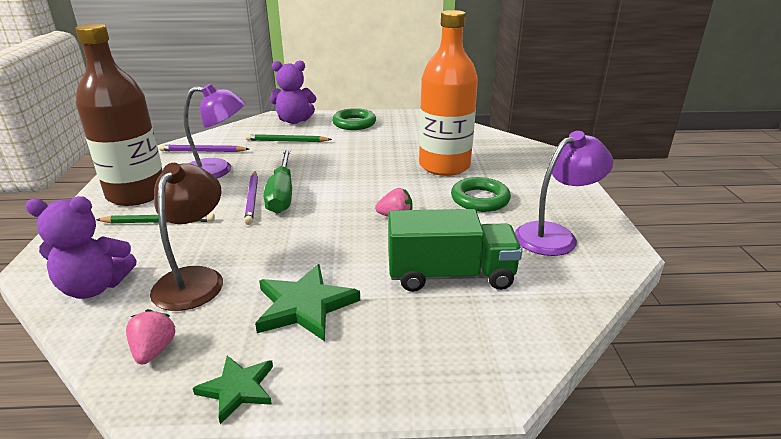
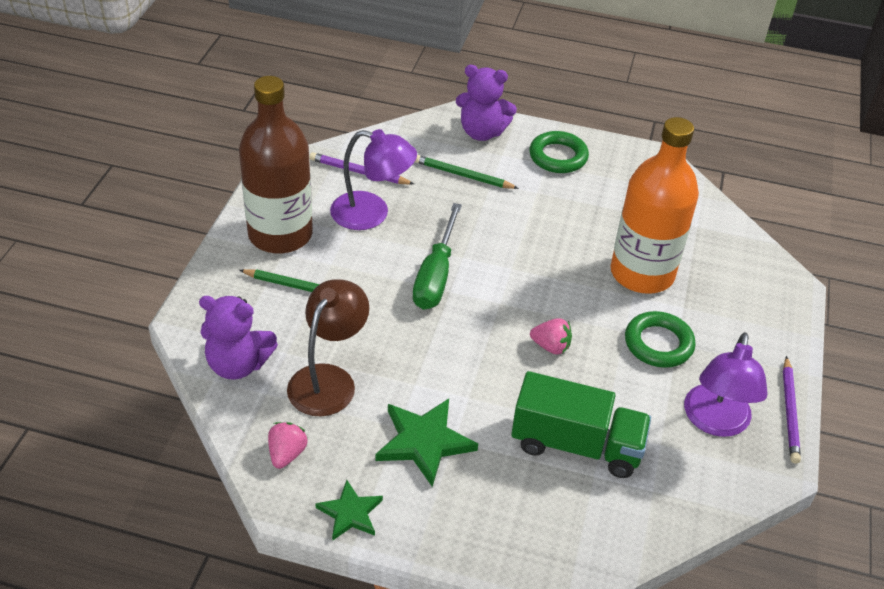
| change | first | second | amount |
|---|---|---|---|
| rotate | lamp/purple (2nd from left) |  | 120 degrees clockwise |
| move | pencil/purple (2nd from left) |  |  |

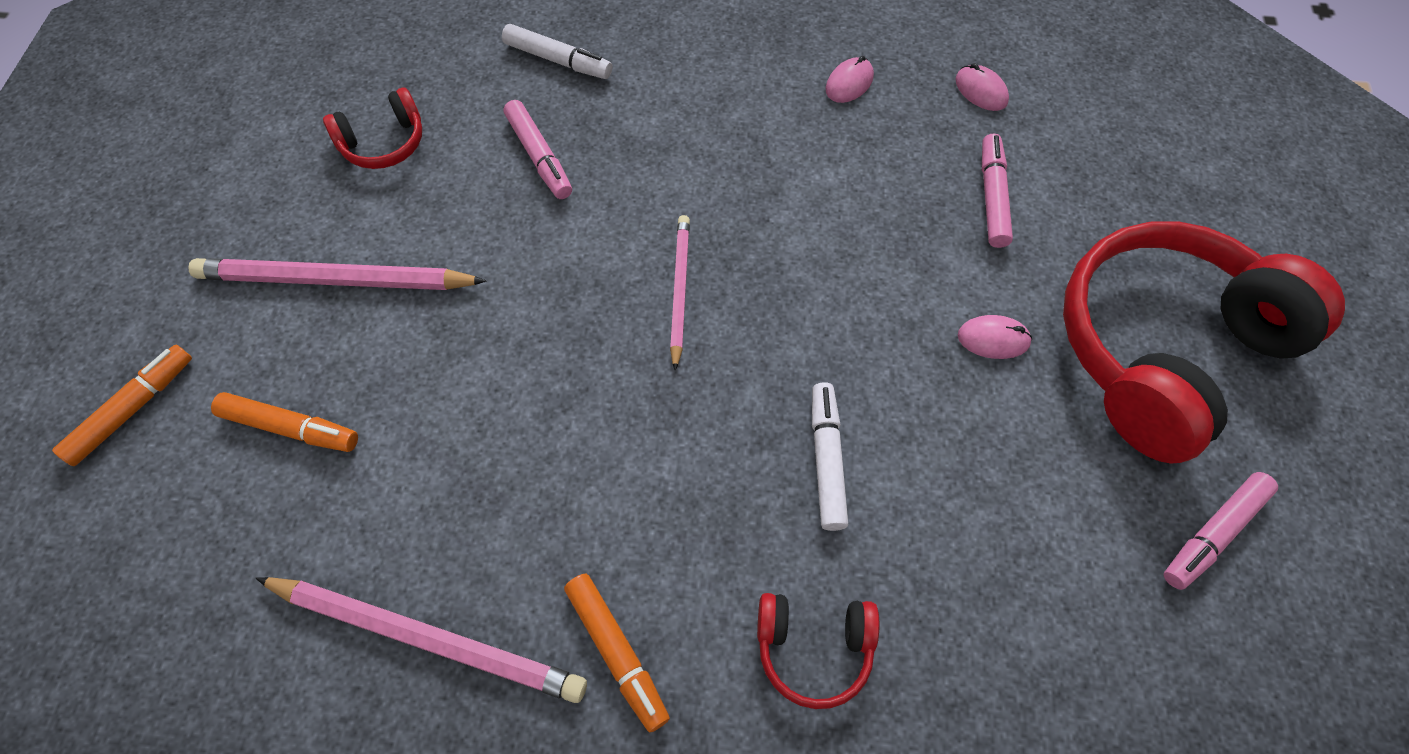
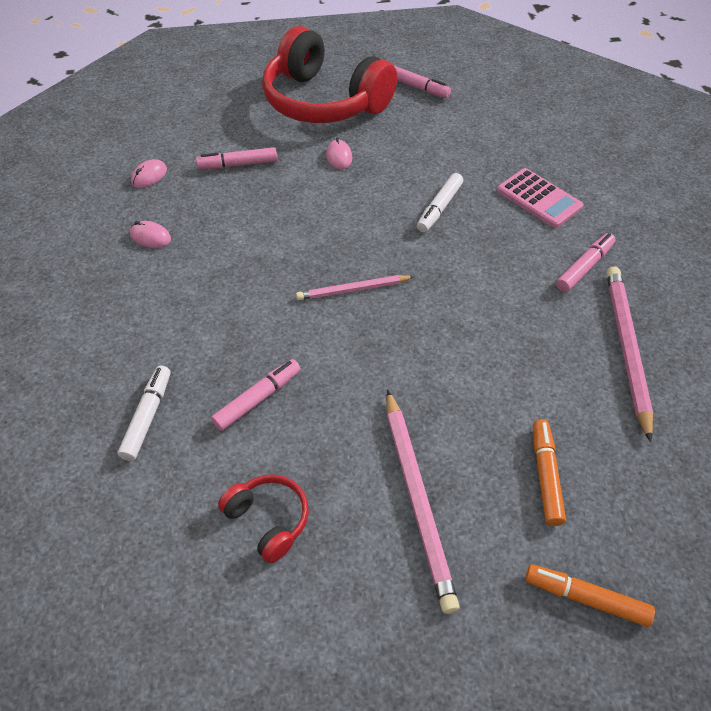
| change | first | second | amount |
|---|---|---|---|
| rotate | marker/white (2nd from left) |  | 45 degrees counterclockwise |
| replace | headphones/red (2nd from left) | calculator/pink |  |
| recolor | marker/orange (3rd from left) | marker/pink (4th from left) |  |

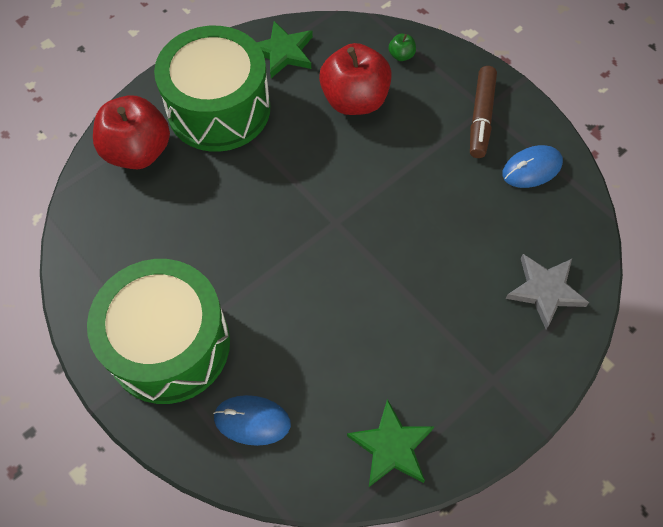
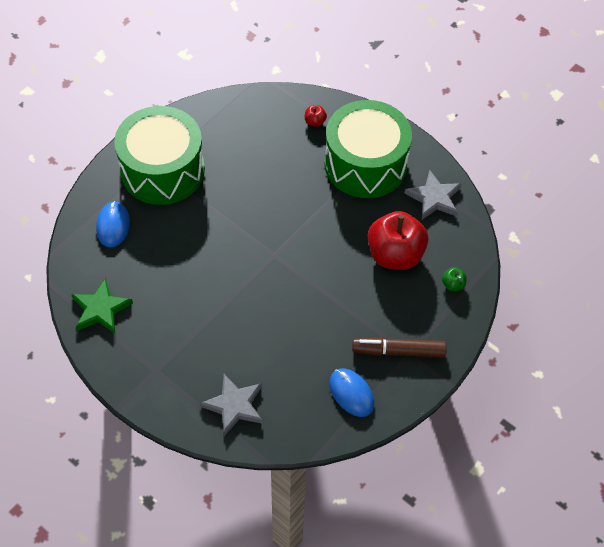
| change | first | second | amount |
|---|---|---|---|
| resize | apple/red (1st from left) |  | x0.40 |
| recolor | star/green (1st from left) | star/grey (2nd from left) |  |

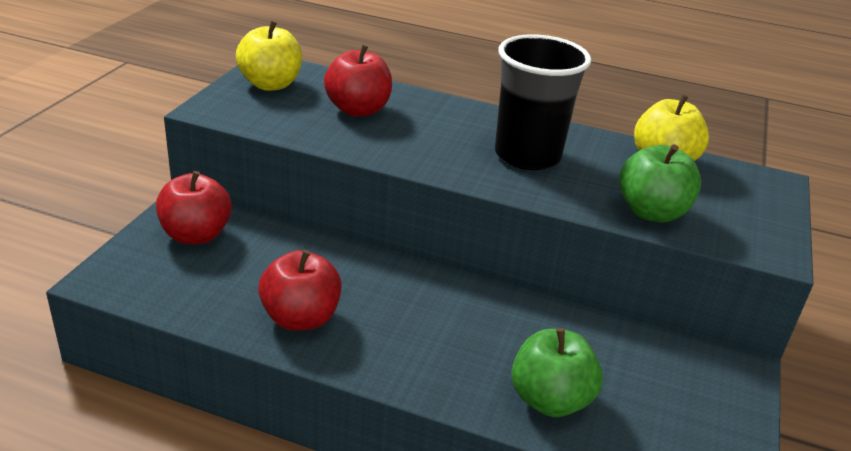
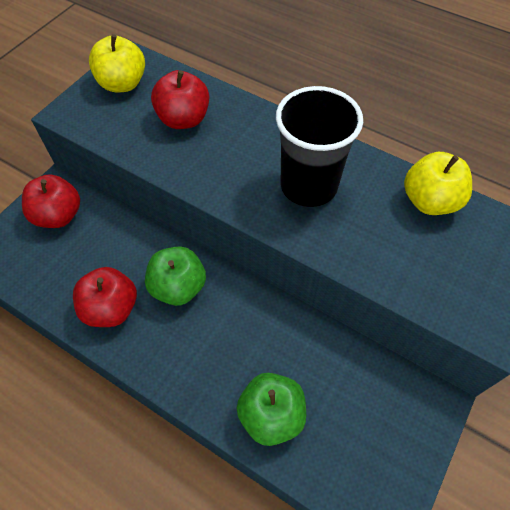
| change | first | second | amount |
|---|---|---|---|
| move | apple/green (2nd from left in the first image) | apple/green (1st from left) |  |

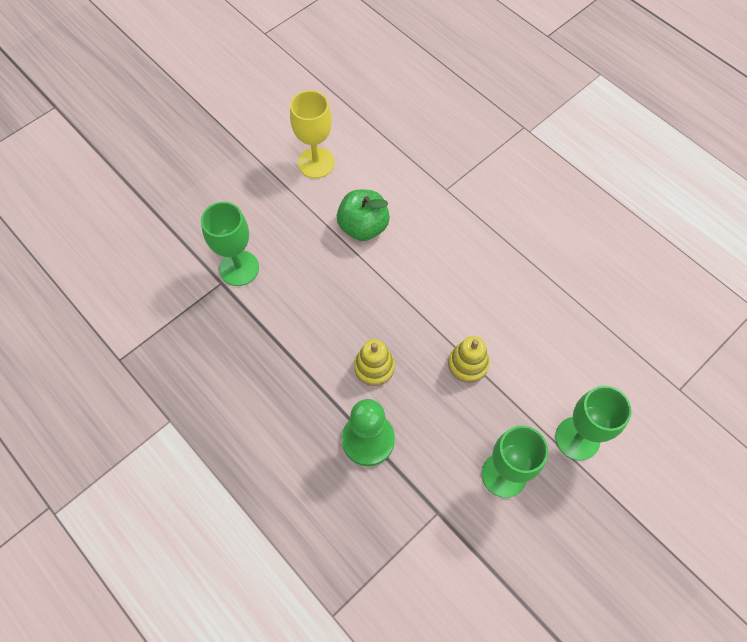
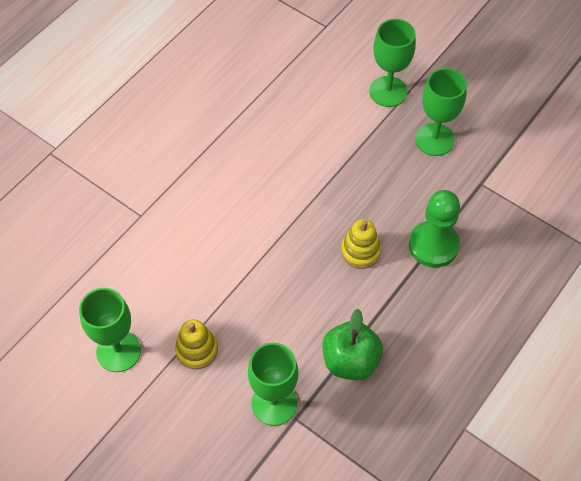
| change | first | second | amount |
|---|---|---|---|
| recolor | goblet/yellow | goblet/green (1st from left) |  |
| move | stacking toy/yellow (2nd from left in the first image) | stacking toy/yellow (1st from left) |  |
| move | apple/green |  |  |

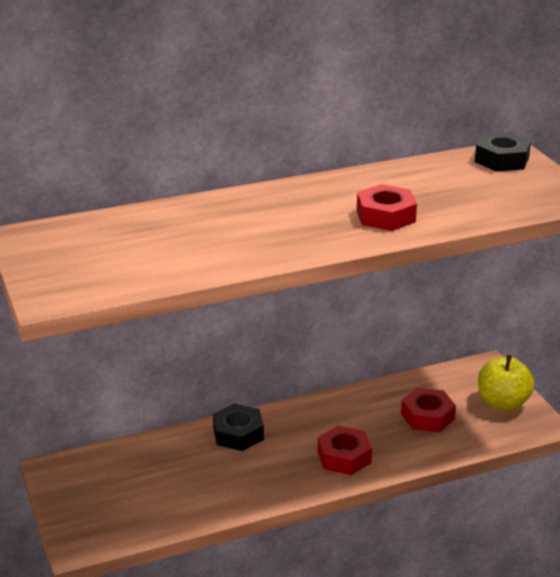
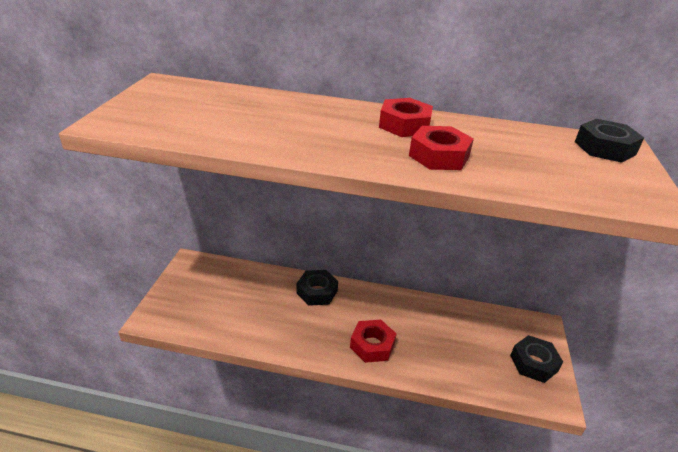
| change | first | second | amount |
|---|---|---|---|
| move | nut/red (3rd from left in the first image) | nut/red (2nd from left) |  |
| replace | apple/yellow | nut/black (2nd from left) |  |

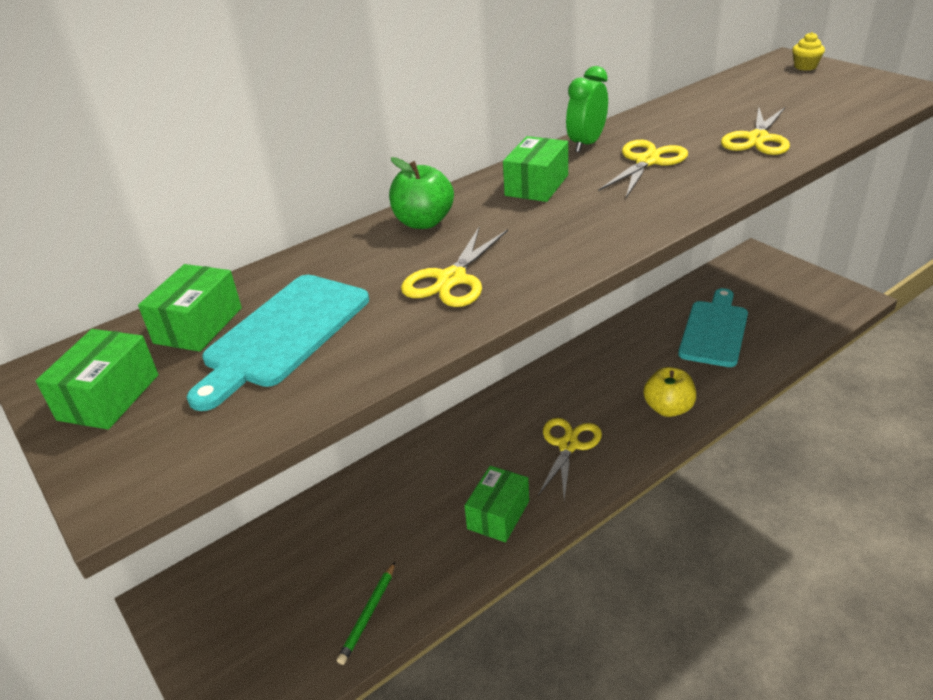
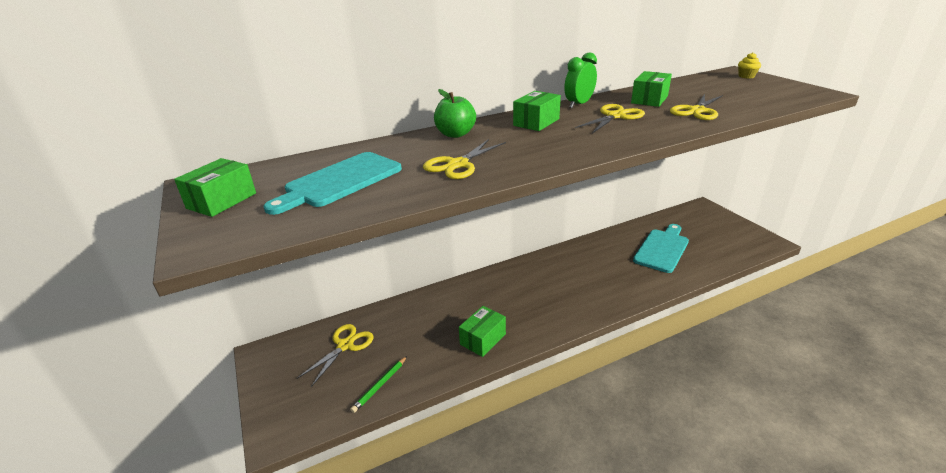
| change | first | second | amount |
|---|---|---|---|
| move | scissors/yellow (2nd from left in the first image) | scissors/yellow (1st from left) |  |
| move | box/green (2nd from left in the first image) | box/green (4th from left) |  |
| delete | apple/yellow |  |  |

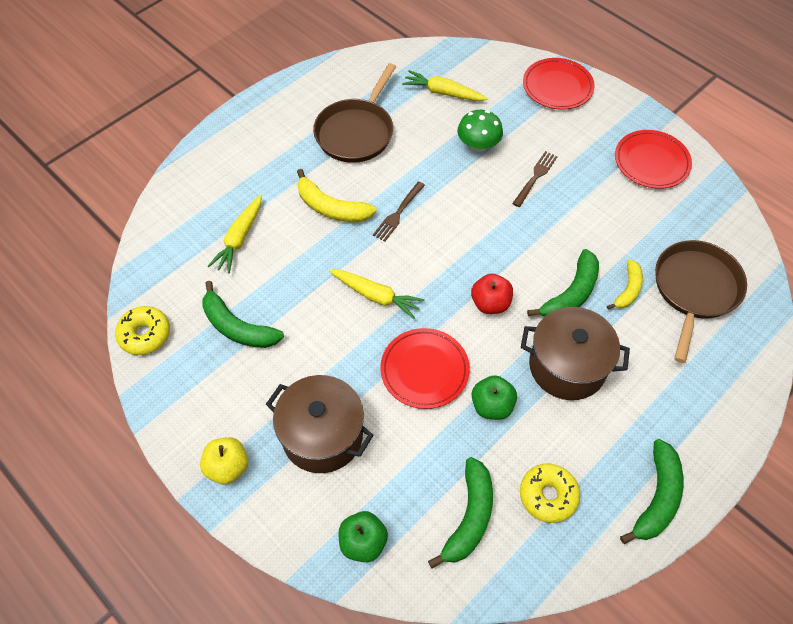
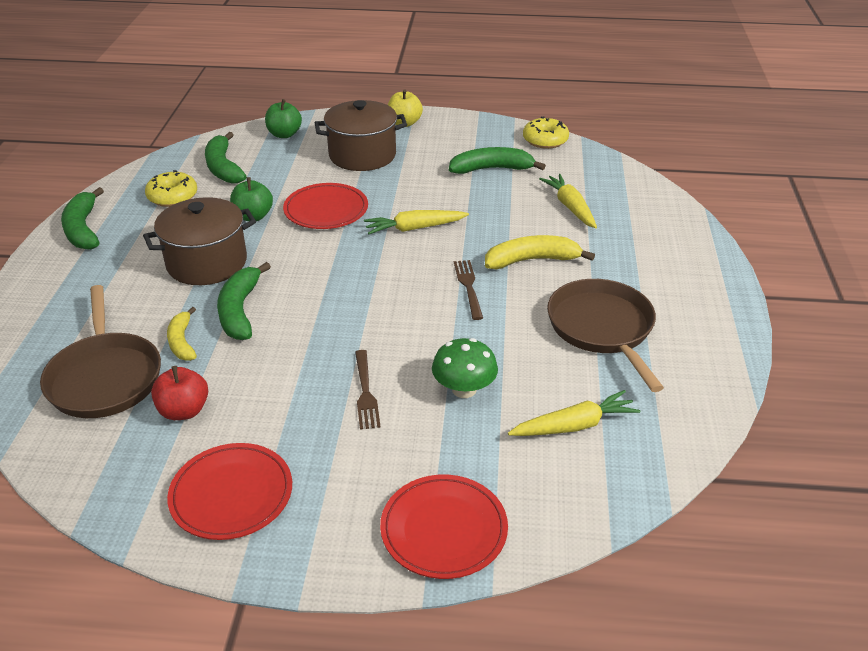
| change | first | second | amount |
|---|---|---|---|
| move | apple/red |  |  |

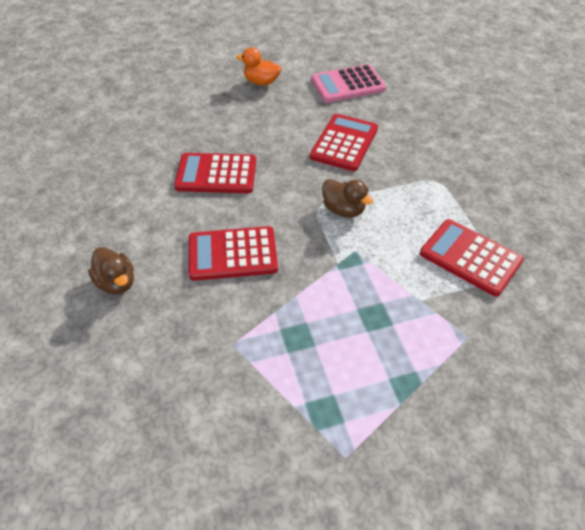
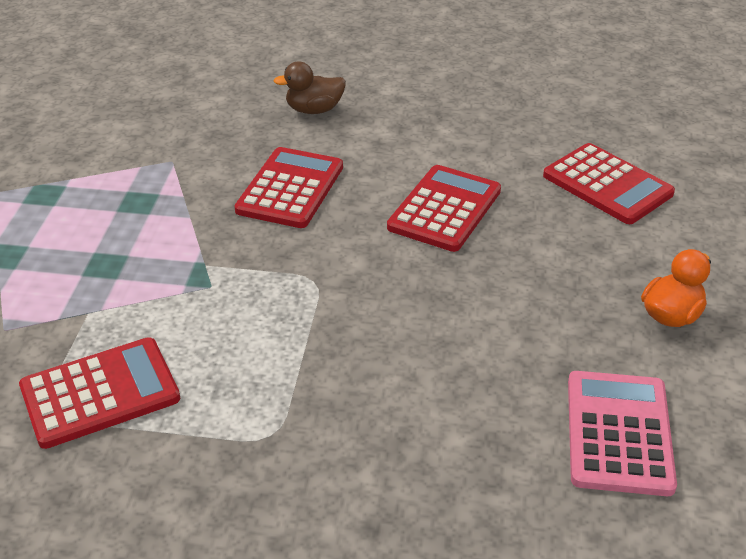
| change | first | second | amount |
|---|---|---|---|
| move | calculator/red (3rd from left in the first image) | calculator/red (4th from left) |  |
| delete | duck/brown (2nd from left) |  |  |

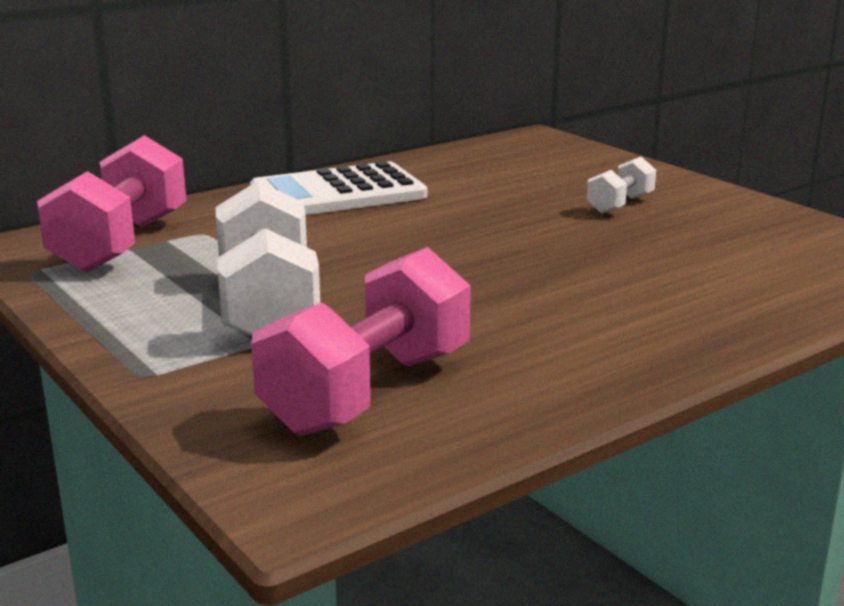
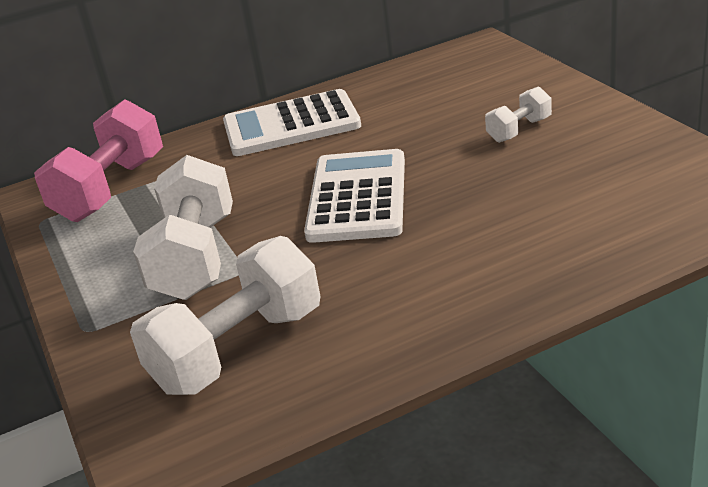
| change | first | second | amount |
|---|---|---|---|
| recolor | dumbbell/pink (2nd from left) | dumbbell/white (2nd from left) |  |
| insert |  | calculator/white (2nd from left) |  |

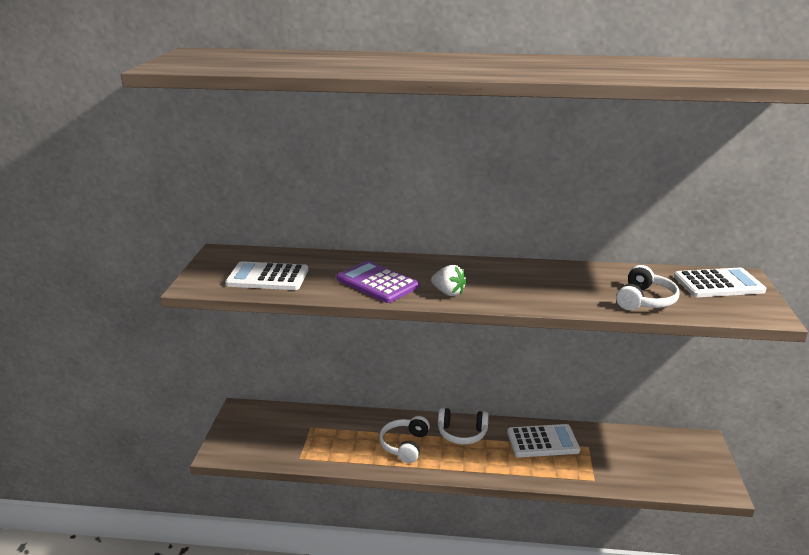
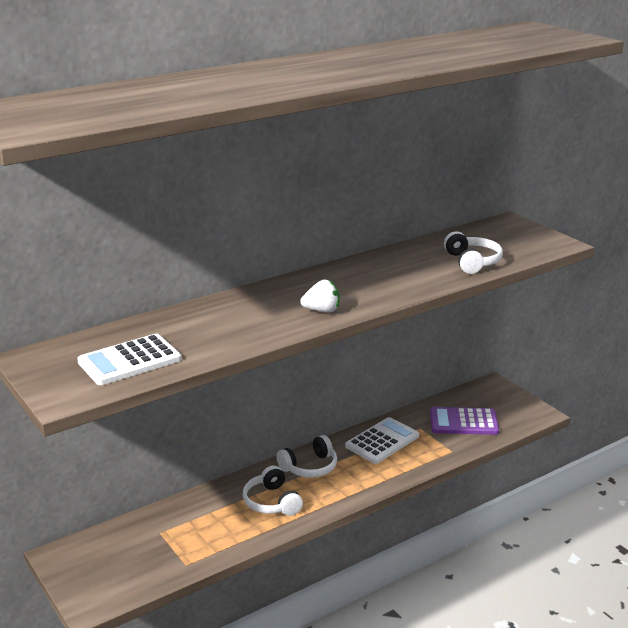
| change | first | second | amount |
|---|---|---|---|
| move | calculator/purple |  |  |
| delete | calculator/white (3rd from left) |  |  |

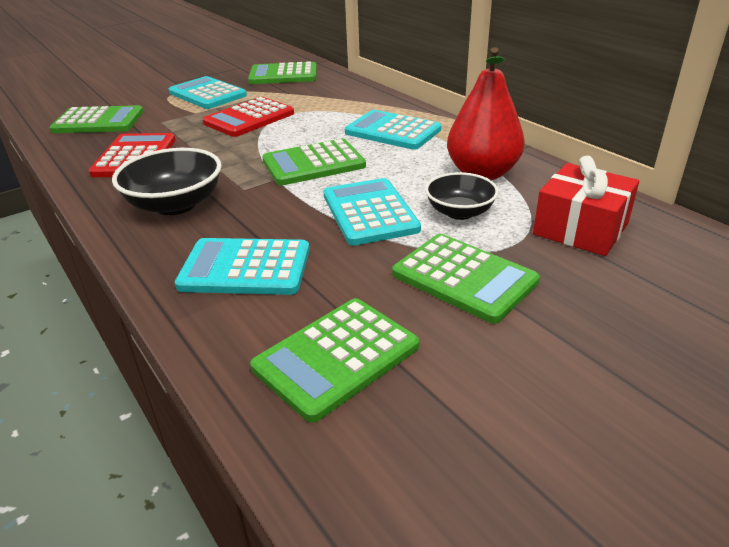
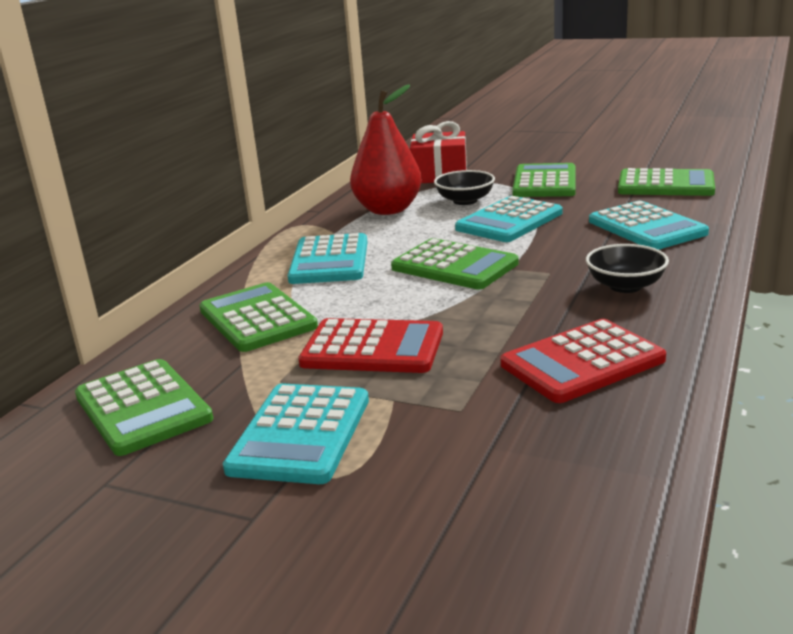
| change | first | second | amount |
|---|---|---|---|
| move | calculator/green (1st from left in the first image) | calculator/green (2nd from left) |  |
| resize | bowl/black (1st from left in the first image) | bowl/black (2nd from left) | x0.66 |

